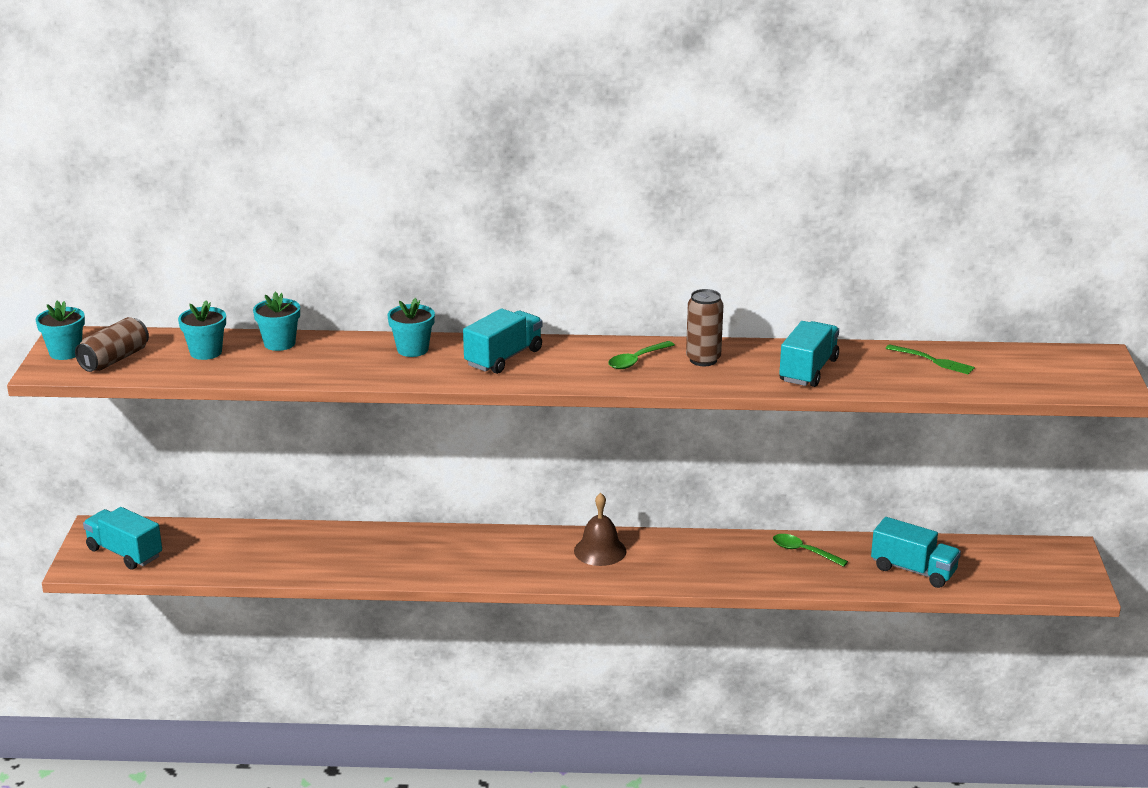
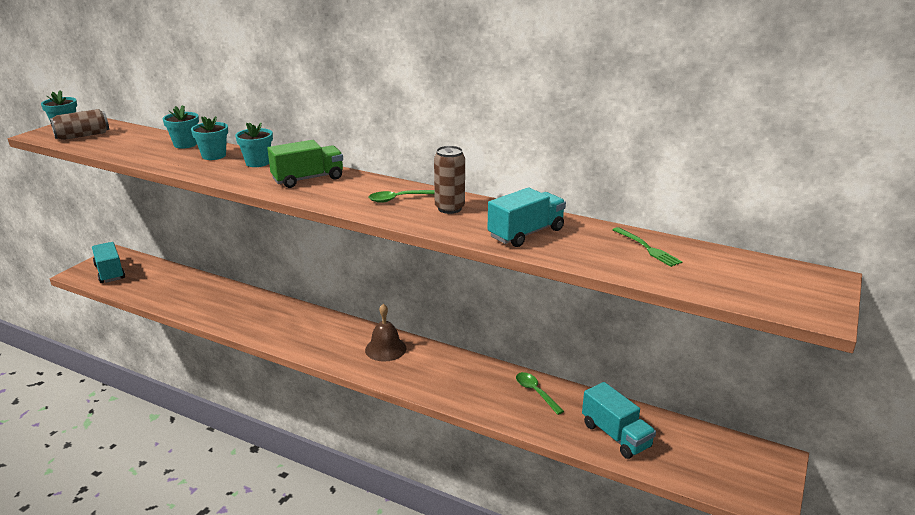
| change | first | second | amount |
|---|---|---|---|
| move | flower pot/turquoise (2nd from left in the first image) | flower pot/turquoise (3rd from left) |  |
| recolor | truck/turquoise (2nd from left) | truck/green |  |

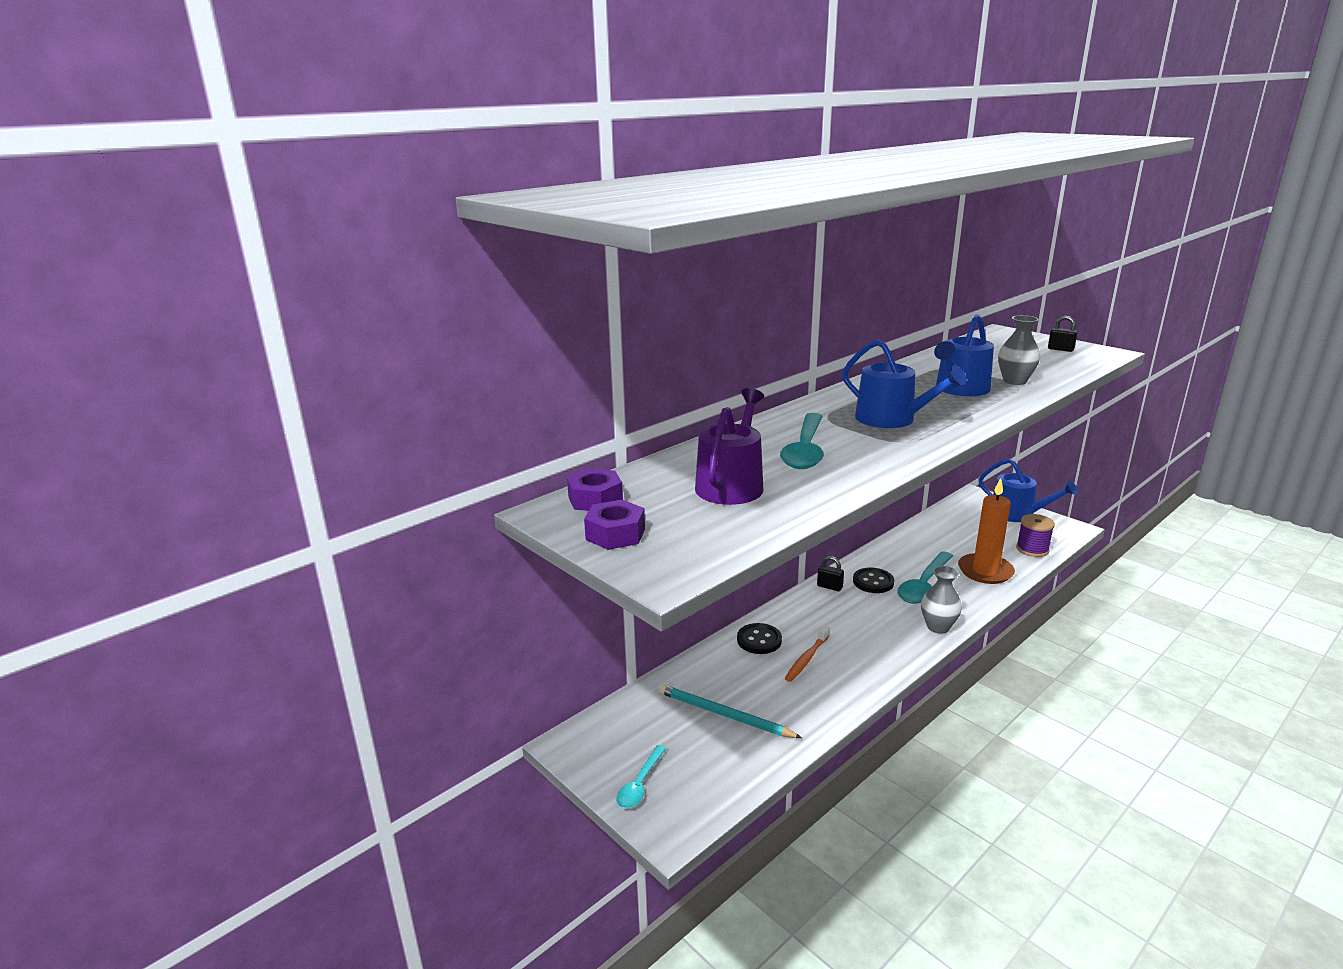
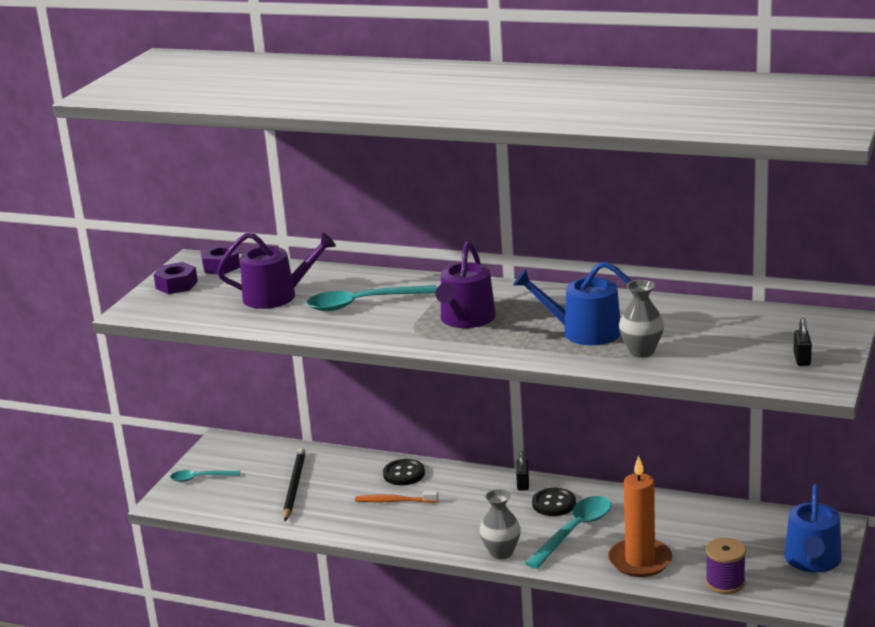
| change | first | second | amount |
|---|---|---|---|
| recolor | pencil/turquoise | pencil/black |  |
| recolor | watering can/blue (1st from left) | watering can/purple (2nd from left) |  |
| rotate | spoon/turquoise (3rd from left) |  | 120 degrees clockwise |

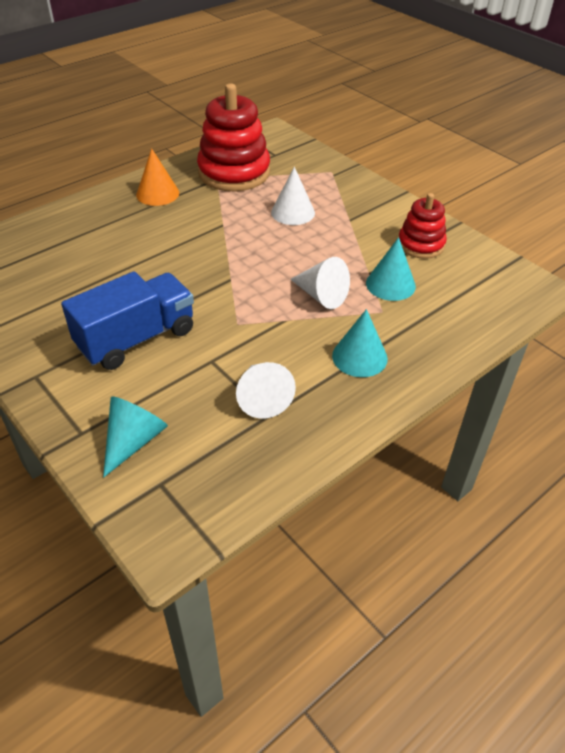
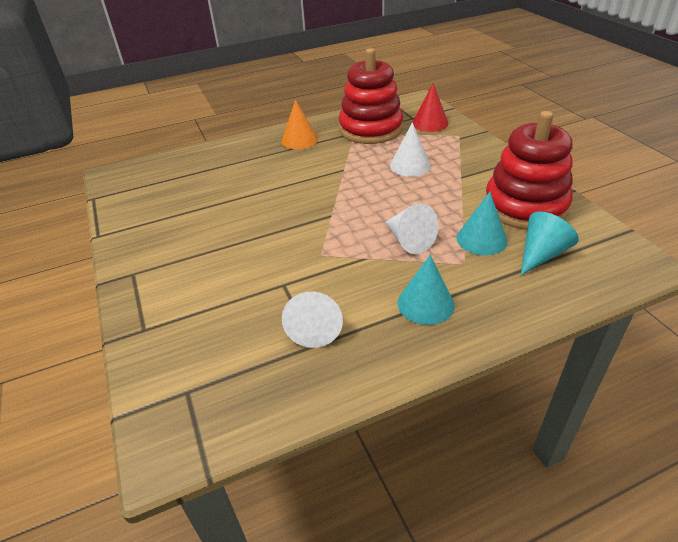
| change | first | second | amount |
|---|---|---|---|
| insert |  | cone/red |  |
| resize | stacking toy/red (2nd from left) |  | x1.74 |
| move | cone/turquoise (1st from left in the first image) | cone/turquoise (3rd from left) |  |
| delete | truck/blue |  |  |

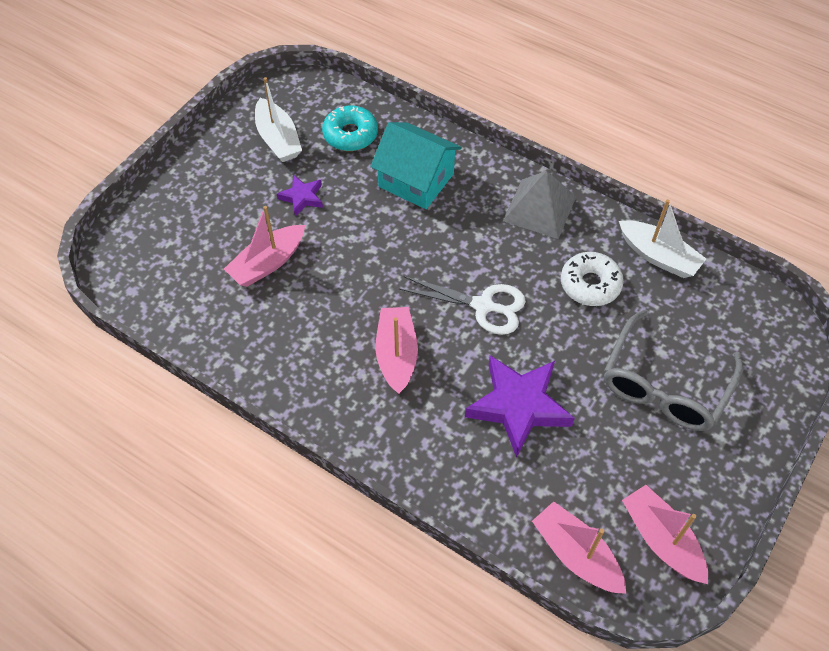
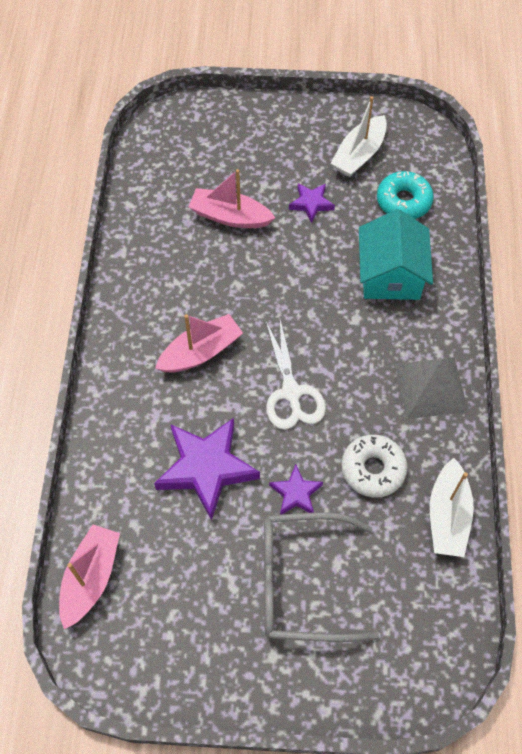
| change | first | second | amount |
|---|---|---|---|
| insert |  | star/purple (2nd from left) |  |
| delete | boat/pink (4th from left) |  |  |

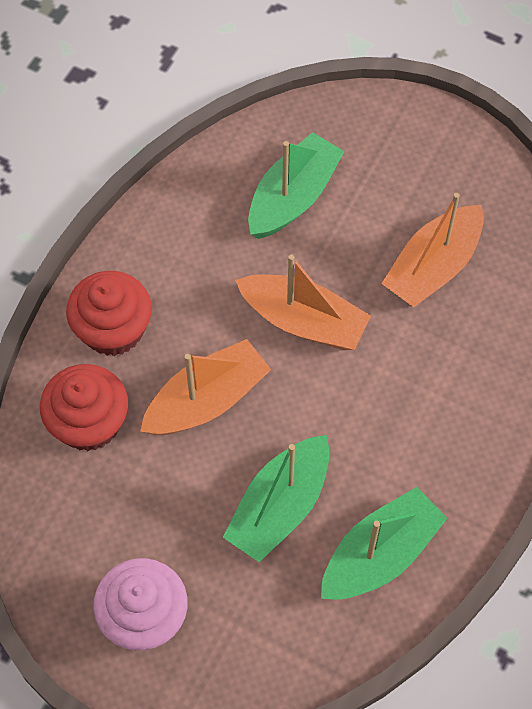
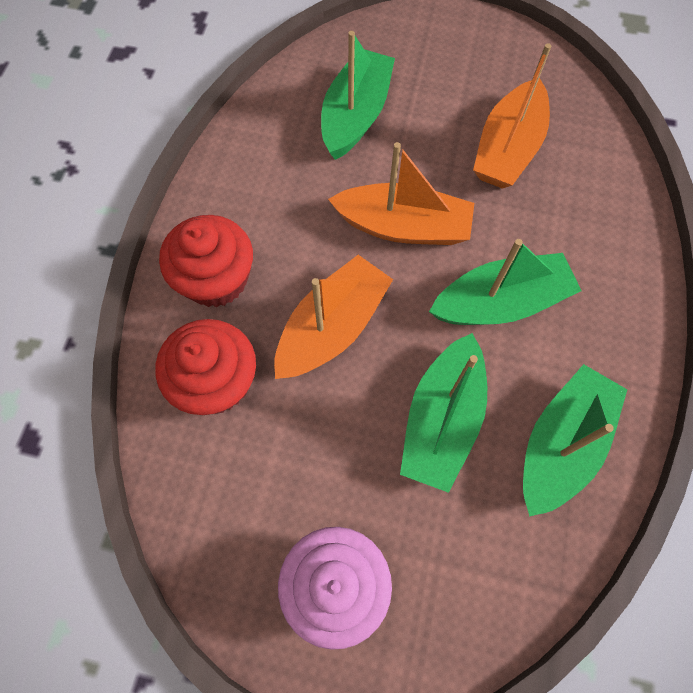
| change | first | second | amount |
|---|---|---|---|
| insert |  | boat/green (3rd from left) |  |

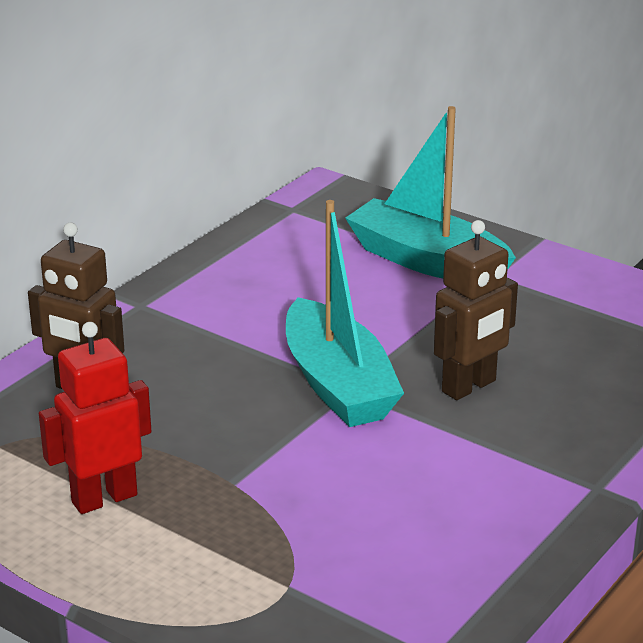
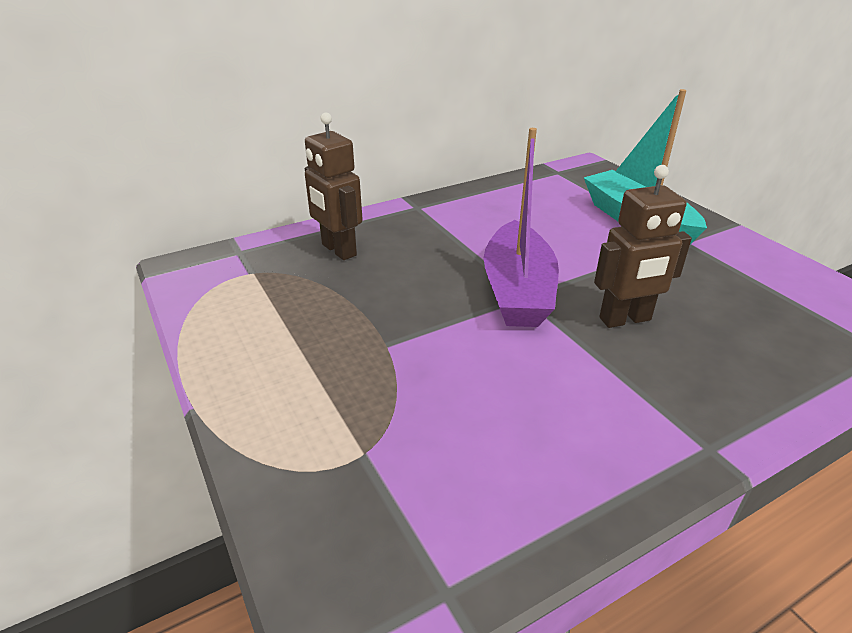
| change | first | second | amount |
|---|---|---|---|
| recolor | boat/turquoise (1st from left) | boat/purple |  |
| delete | robot/red |  |  |

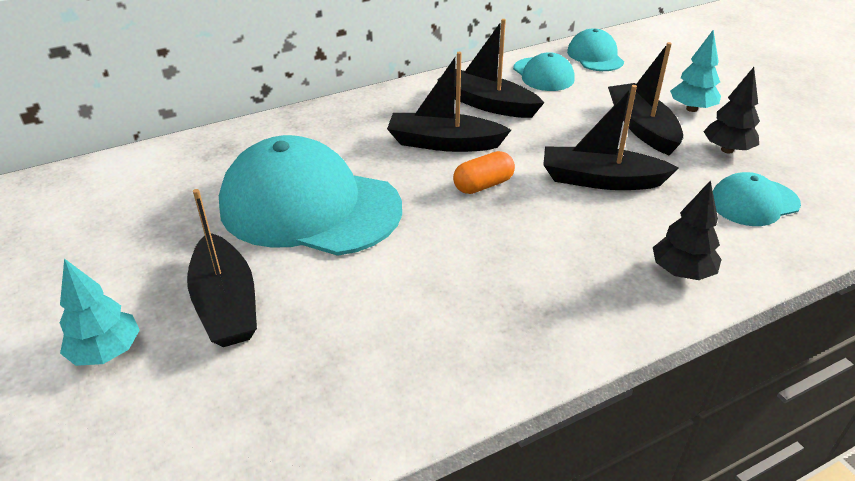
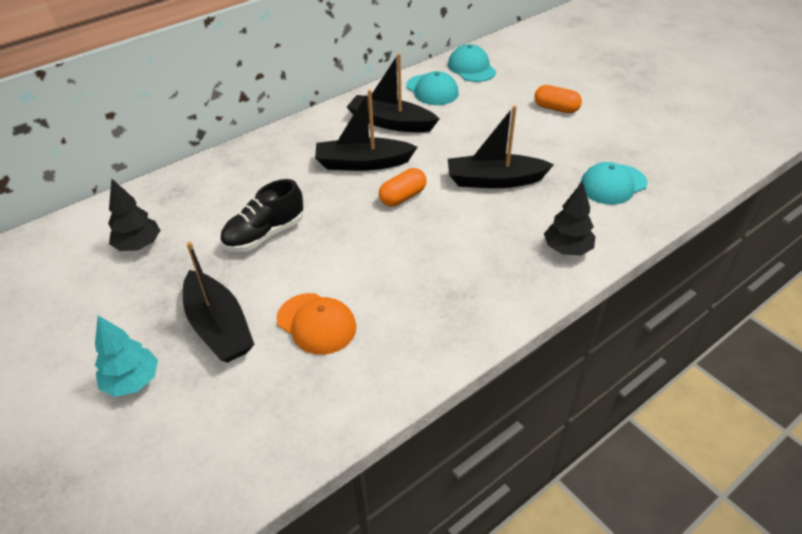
| change | first | second | amount |
|---|---|---|---|
| move | tree/black (2nd from left in the first image) | tree/black (1st from left) |  |
| replace | cap/turquoise (1st from left) | shoe/black |  |
| insert |  | cap/orange |  |
| replace | tree/turquoise (2nd from left) | capsule/orange (2nd from left) |  |
| delete | boat/black (5th from left) |  |  |

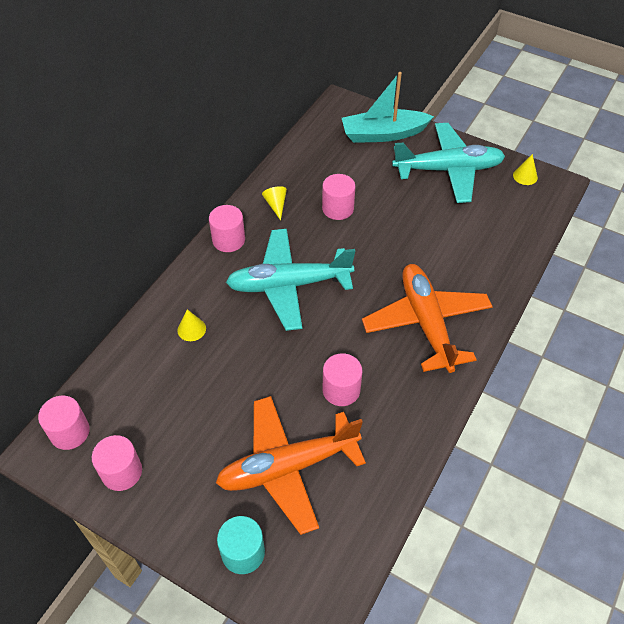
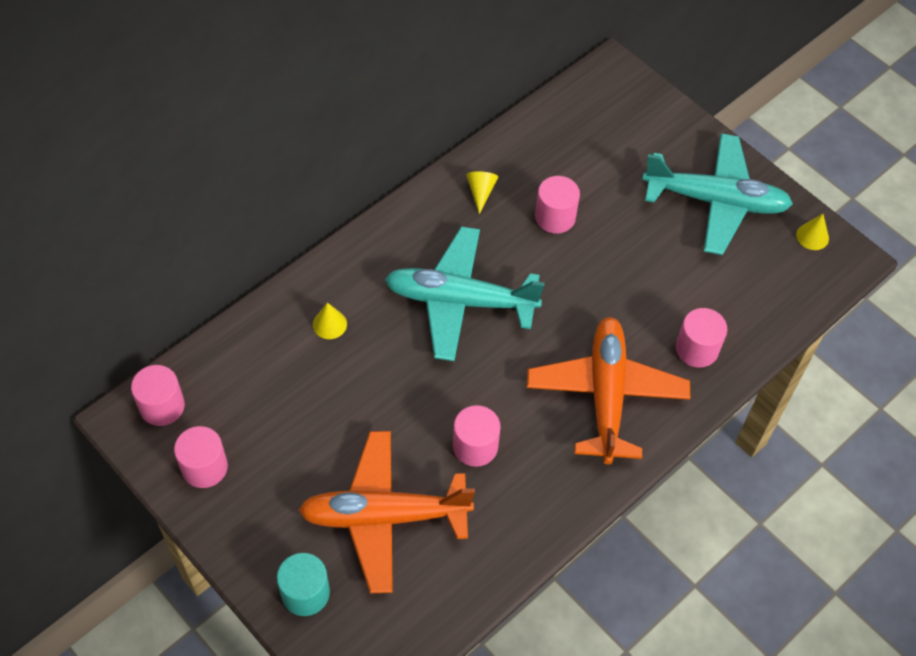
| change | first | second | amount |
|---|---|---|---|
| move | cylinder/pink (3rd from left in the first image) | cylinder/pink (5th from left) |  |
| delete | boat/turquoise |  |  |

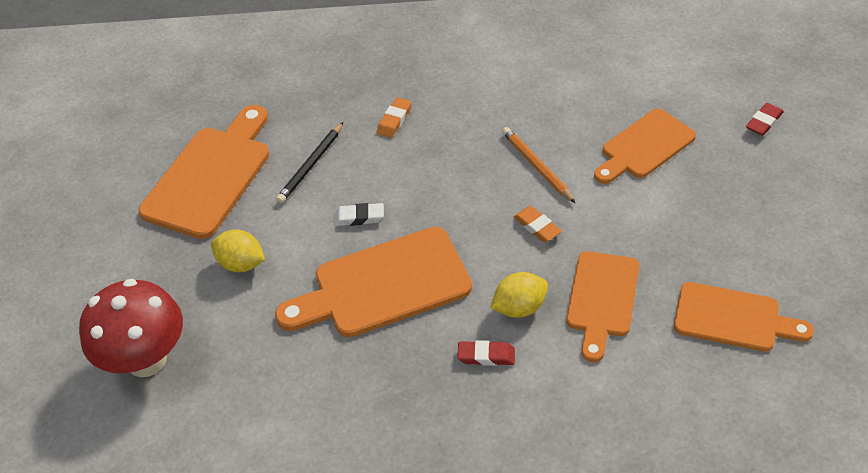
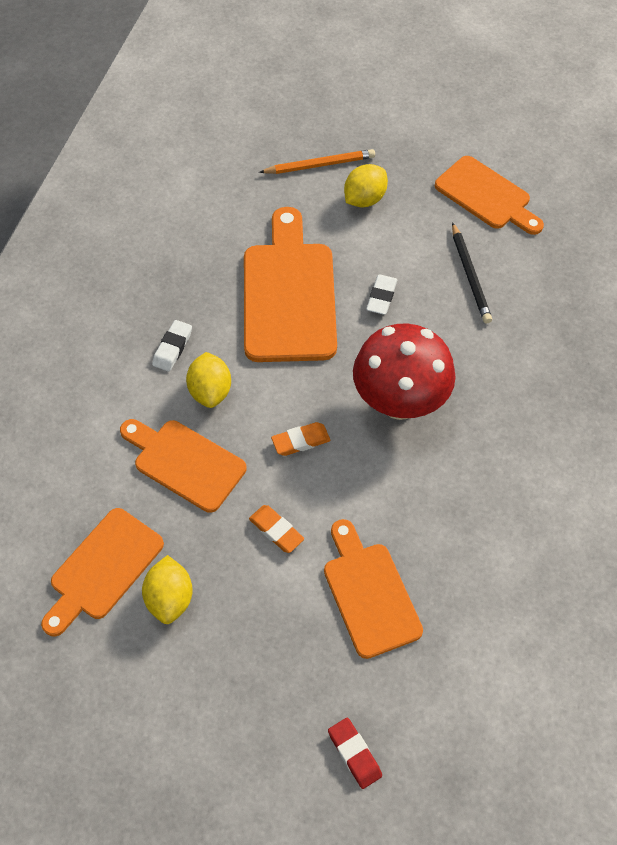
| change | first | second | amount |
|---|---|---|---|
| insert |  | lemon/yellow (1st from left) |  |
| recolor | eraser/red (1st from left) | eraser/white (1st from left) |  |
| move | eraser/orange (1st from left) |  |  |
| move | pencil/orange |  |  |
| move | mushroom/red |  |  |
| resize | cutting board/orange (1st from left in the first image) | cutting board/orange (5th from left) | x0.66 |
| rotate | pencil/black |  | 150 degrees counterclockwise |

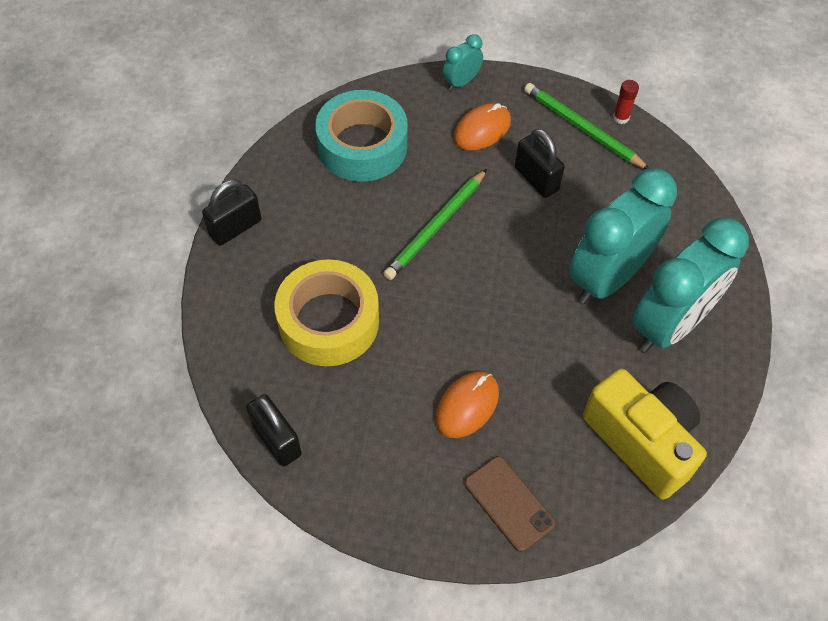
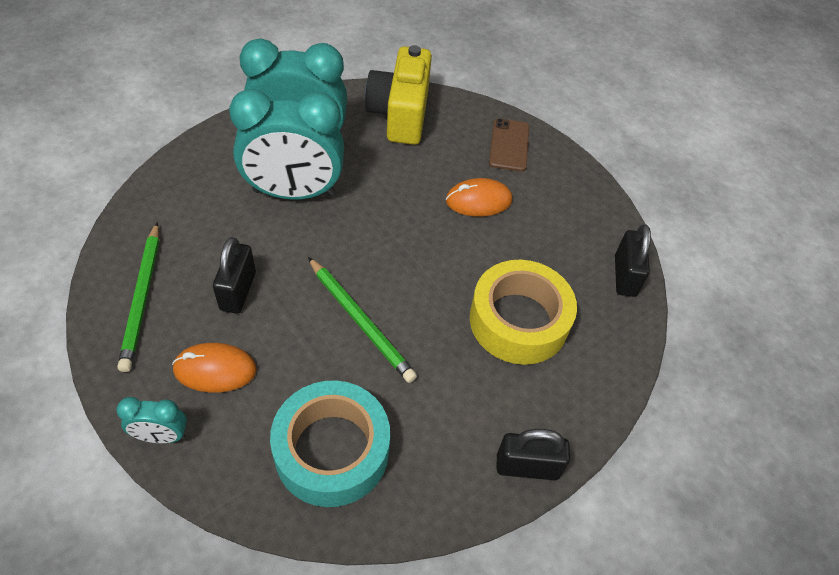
| change | first | second | amount |
|---|---|---|---|
| rotate | pencil/green (1st from left in the first image) | pencil/green (2nd from left) | 60 degrees clockwise |
| delete | glue stick/red |  |  |

